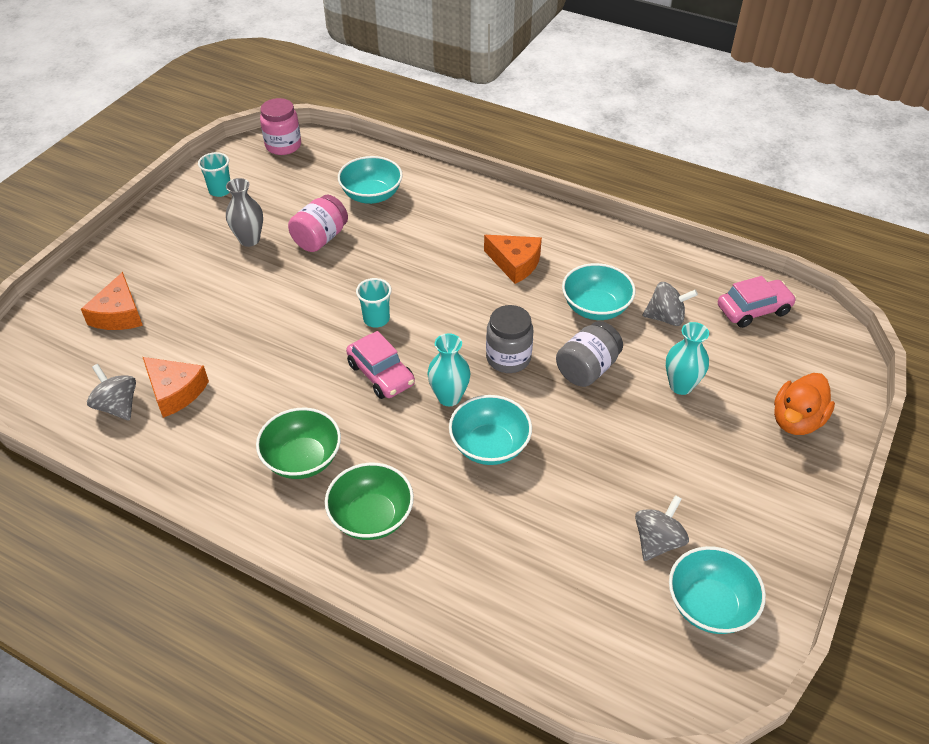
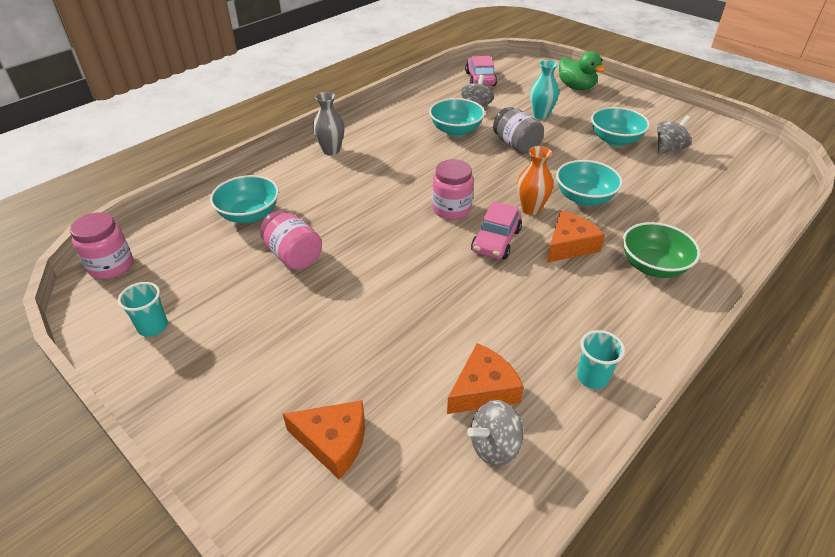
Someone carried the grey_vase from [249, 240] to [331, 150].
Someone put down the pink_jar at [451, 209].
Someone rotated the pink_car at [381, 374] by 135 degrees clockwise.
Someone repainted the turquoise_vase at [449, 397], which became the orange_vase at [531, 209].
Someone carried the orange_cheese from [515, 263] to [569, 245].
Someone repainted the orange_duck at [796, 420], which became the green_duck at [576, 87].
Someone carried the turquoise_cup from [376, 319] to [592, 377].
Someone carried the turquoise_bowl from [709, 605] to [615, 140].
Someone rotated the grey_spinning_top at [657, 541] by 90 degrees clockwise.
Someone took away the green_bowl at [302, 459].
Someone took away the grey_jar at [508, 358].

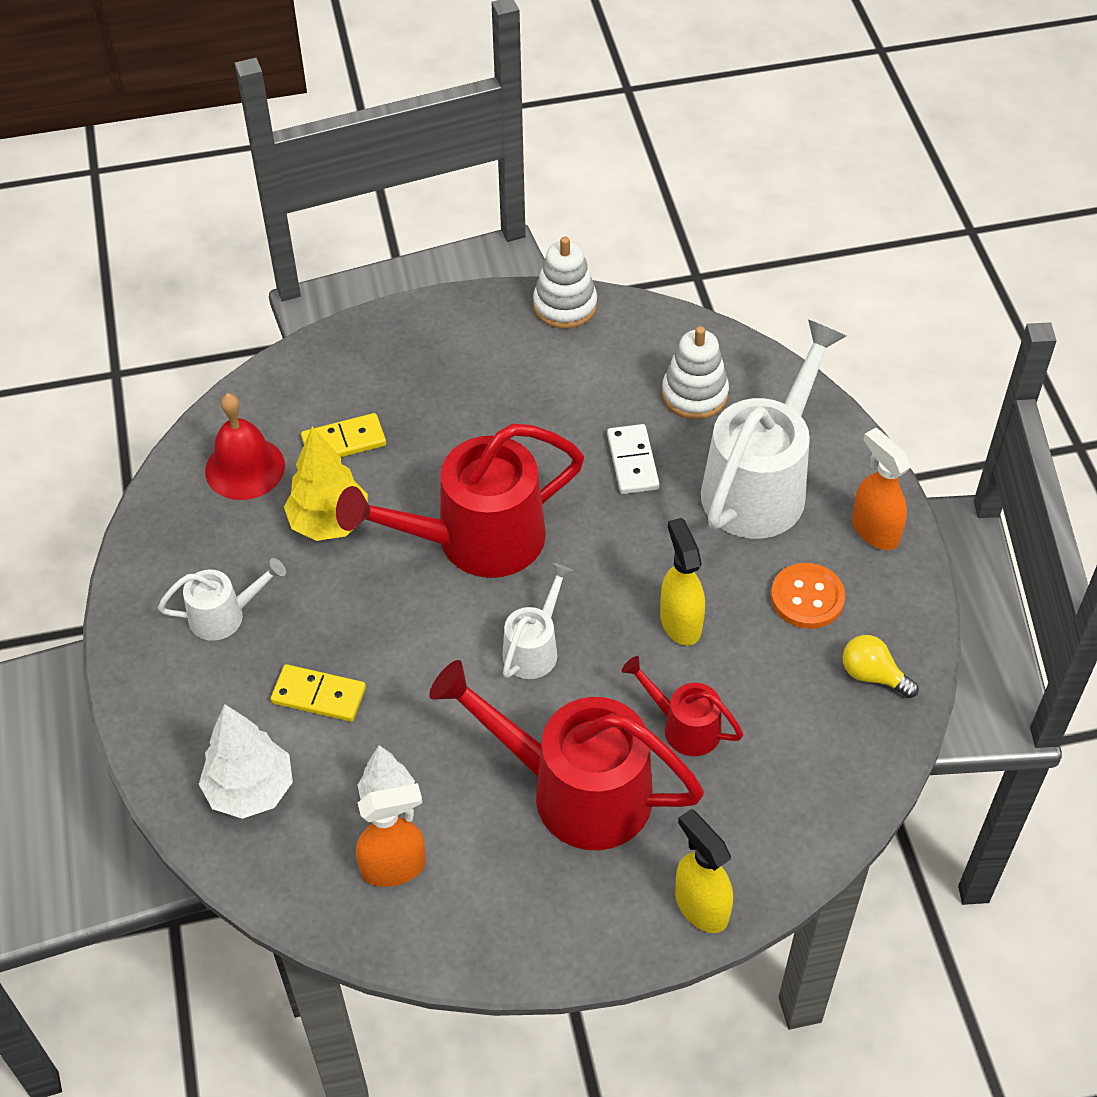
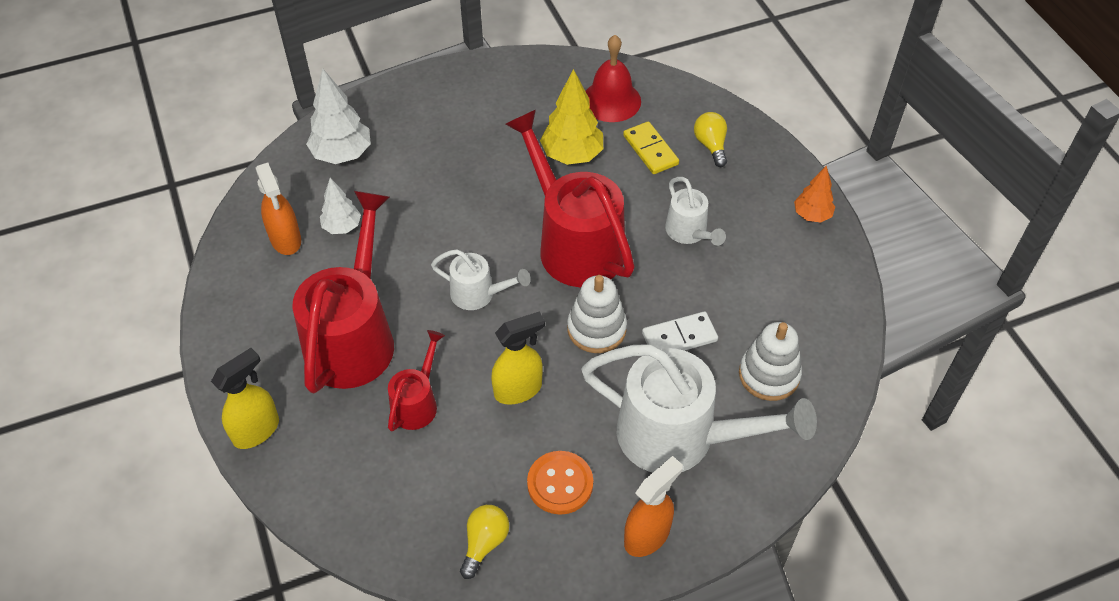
Someone carried the white_stacking_toy from [565, 305] to [596, 329].
Someone carried the white_watering_can from [225, 615] to [689, 233].
Someone put down the yellow_light_bulb at [711, 145].
Someone put down the orange_tree at [812, 215].
Someone took away the yellow_domino at [319, 695].

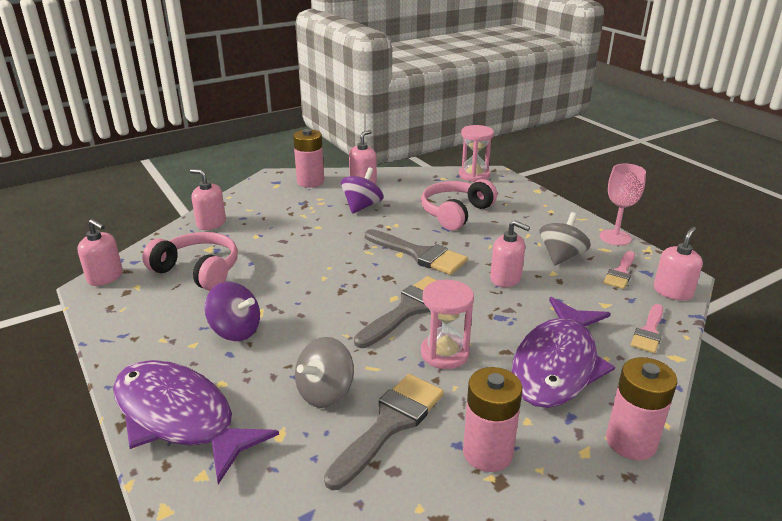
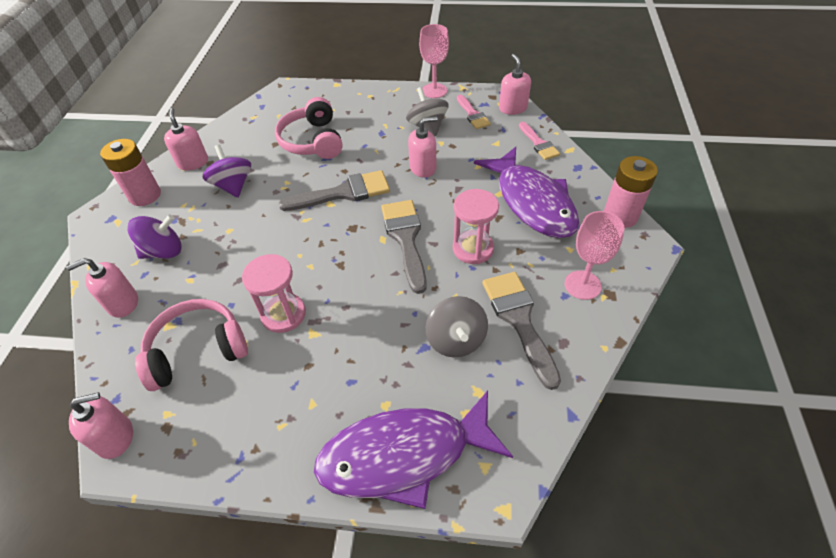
Someone carried the purple_spinning_top from [235, 331] to [163, 251].
Someone carried the pink_hourglass from [474, 175] to [283, 314].
Someone swapped the pink_battery at [487, 453] for the pink_goblet at [582, 285].

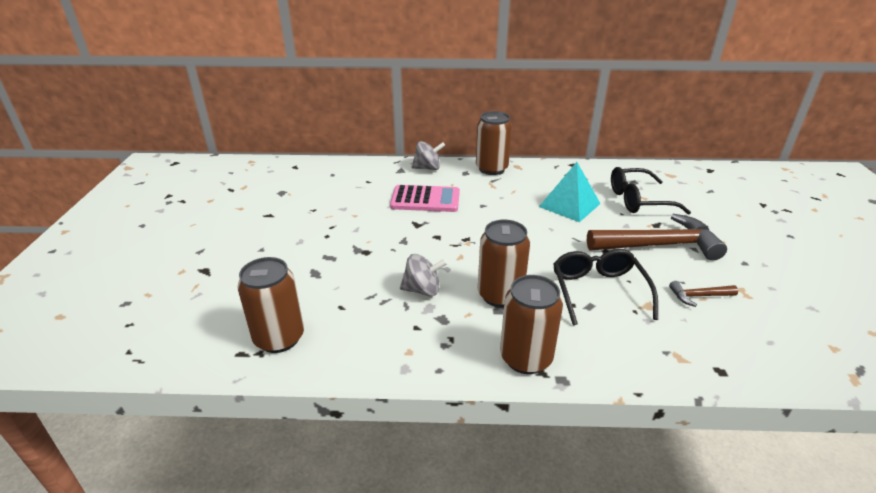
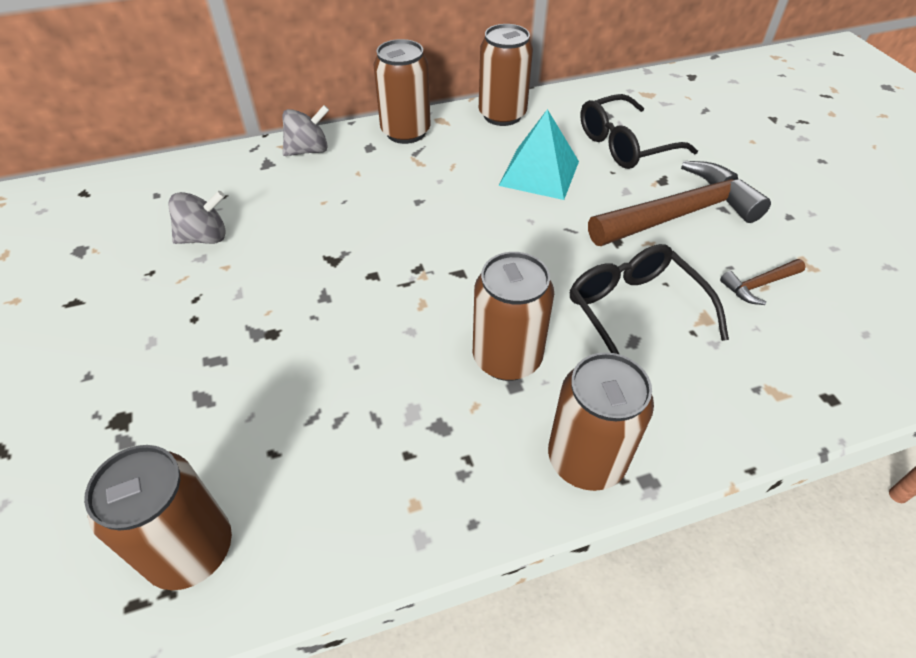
Someone carried the grey_spinning_top from [422, 290] to [205, 237].
Someone put down the brown_can at [502, 115].
Someone took away the pink_calculator at [425, 200].

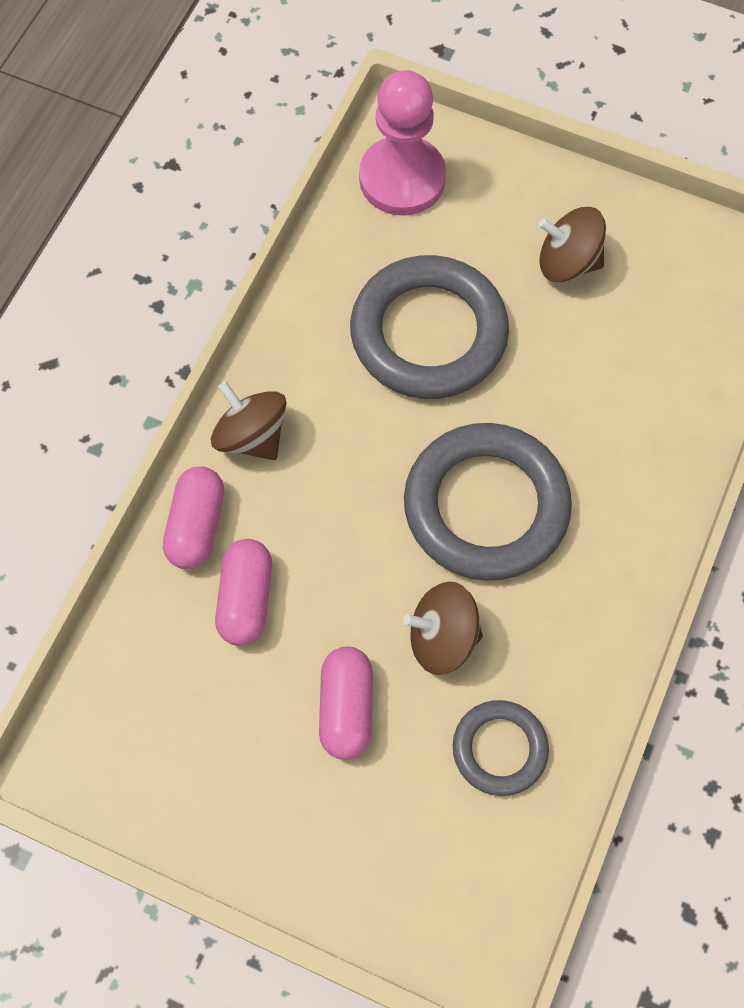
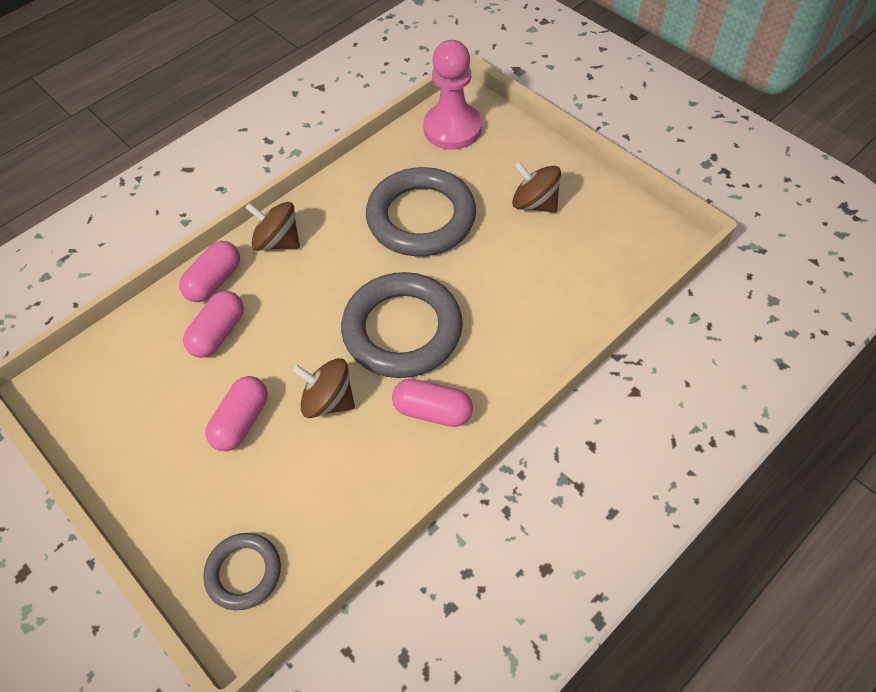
Someone carried the grey_ring from [499, 749] to [244, 572].
Someone rotated the brown_spinning_top at [251, 436] by 45 degrees counterclockwise.
Someone put down the pink_capsule at [433, 411].

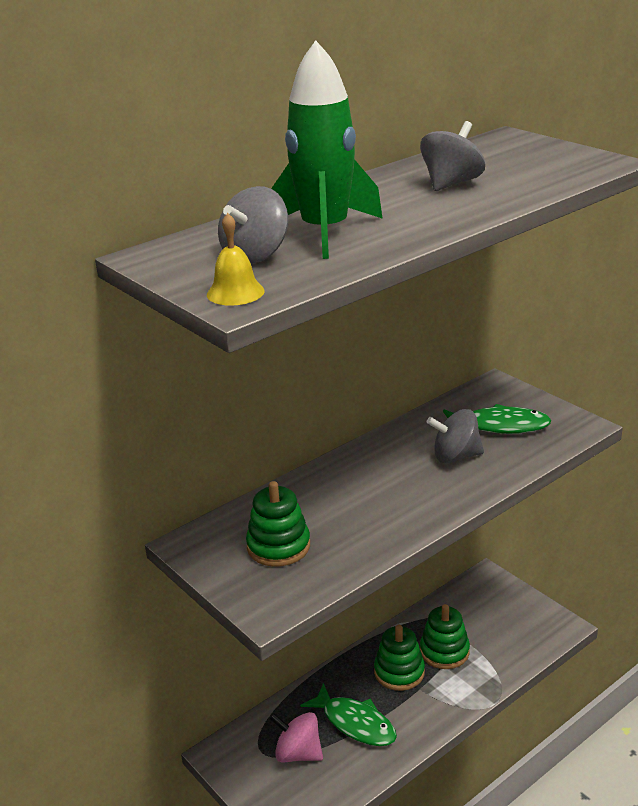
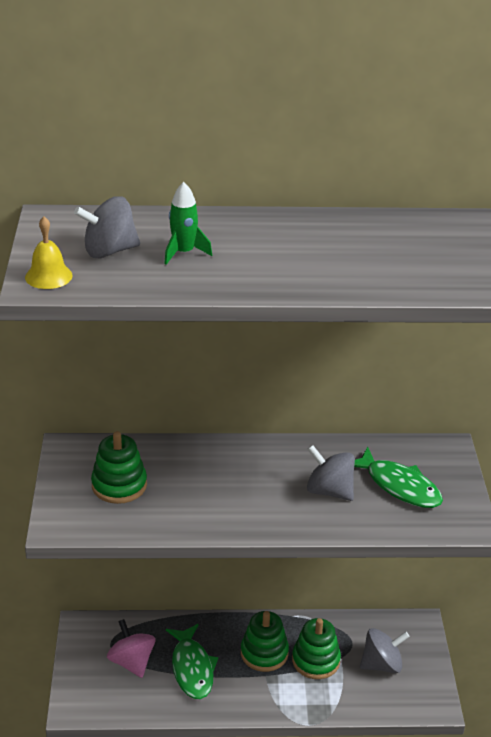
Someone scaled the green_rocket at [325, 232] by 0.49.
Someone carried the grey_spinning_top from [451, 184] to [381, 664].

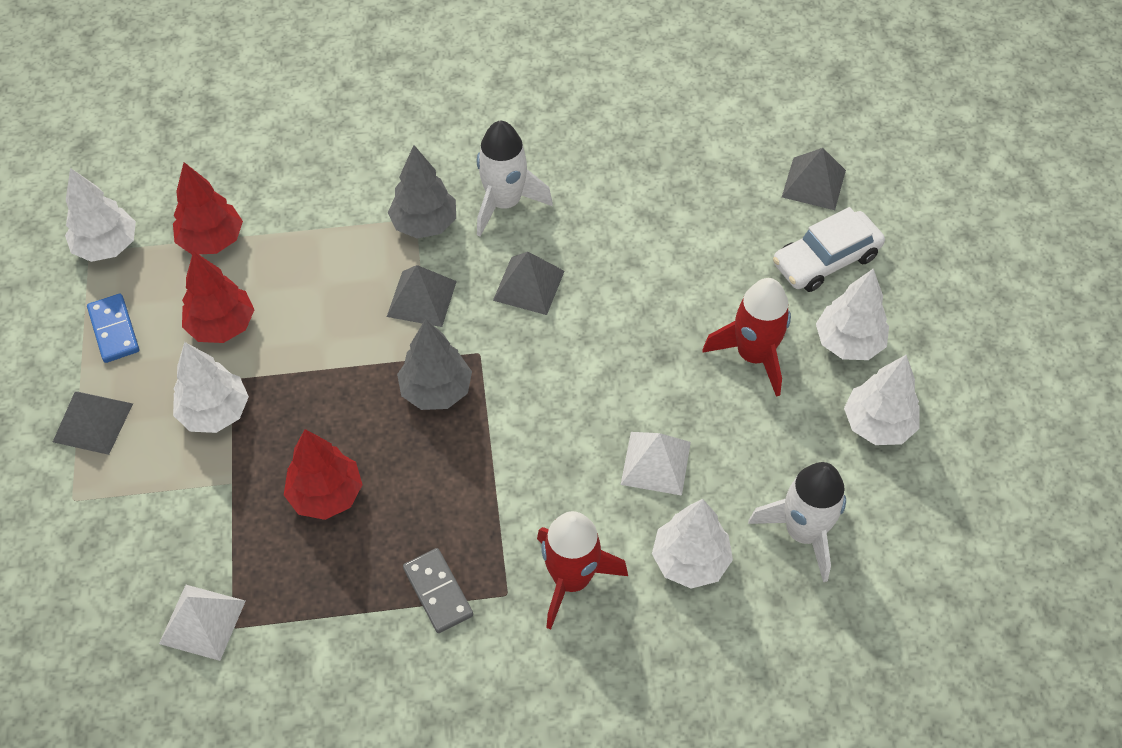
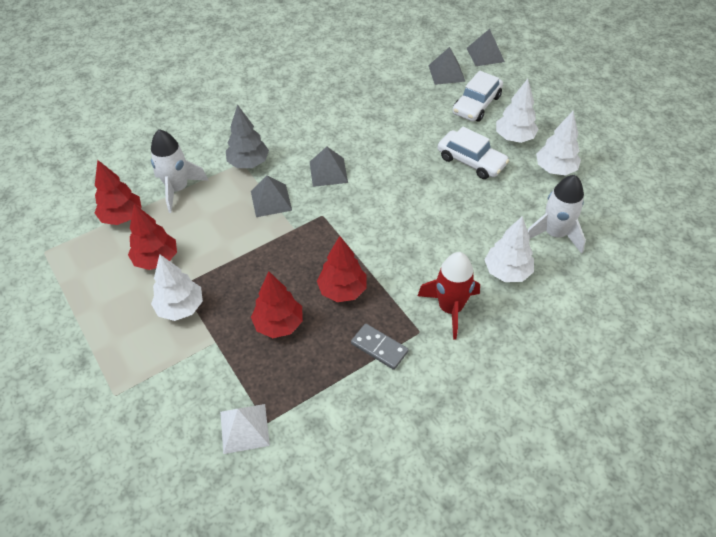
Someone carried the white_rocket from [504, 203] to [178, 189].
Someone put down the red_tree at [342, 290].
Someone swapped the red_rocket at [753, 355] for the white_car at [471, 161].
Someone carried the grey_pyramid from [93, 422] to [485, 55].
Someone took away the white_tree at [107, 246].
Someone took away the blue_domino at [114, 330].
Someone took away the grey_tree at [436, 390].
Someone took away the white_pyramid at [655, 463].

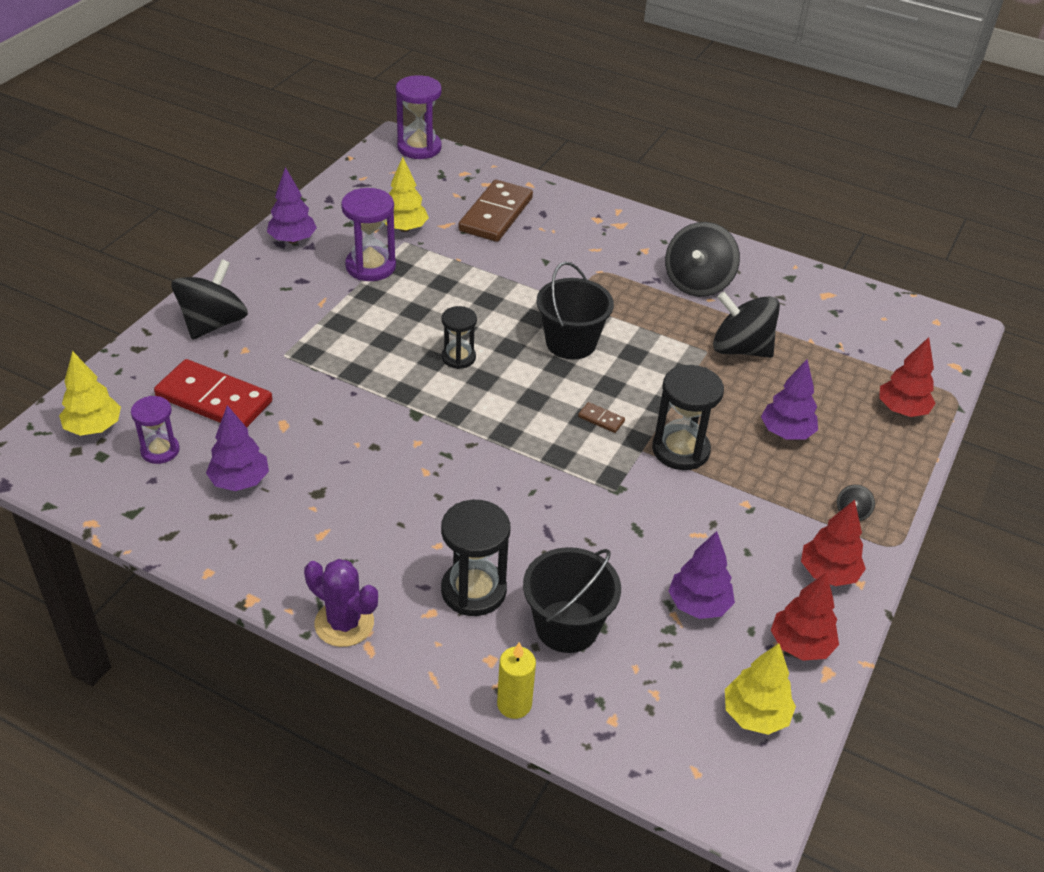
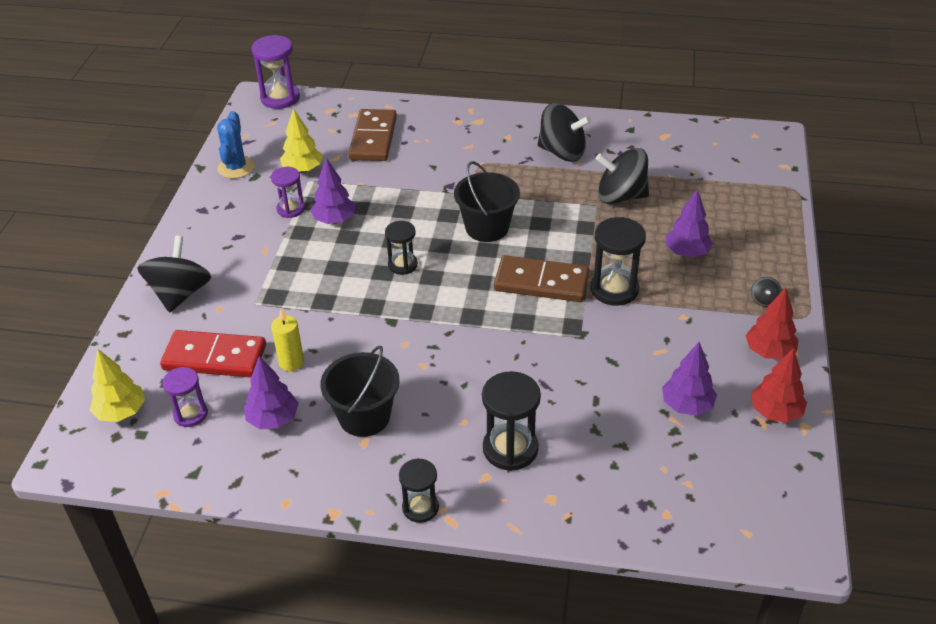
Someone put down the blue_cactus at [236, 167].
Someone scaled the purple_hourglass at [370, 266] by 0.63.
Someone carried the yellow_candle from [514, 704] to [291, 362].
Someone carried the purple_tree from [292, 240] to [334, 220].
Someone carried the black_bucket from [567, 626] to [364, 416].
Someone swapped the purple_cactus at [344, 623] for the black_hourglass at [420, 507].
Someone scaled the brown_domino at [601, 419] by 2.47.
Someone rotated the black_spinning_top at [697, 283] by 75 degrees counterclockwise.
Someone took away the yellow_tree at [755, 715].
Someone took away the red_tree at [902, 410].

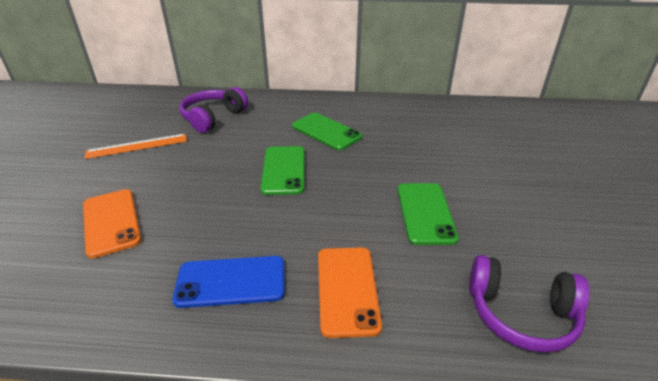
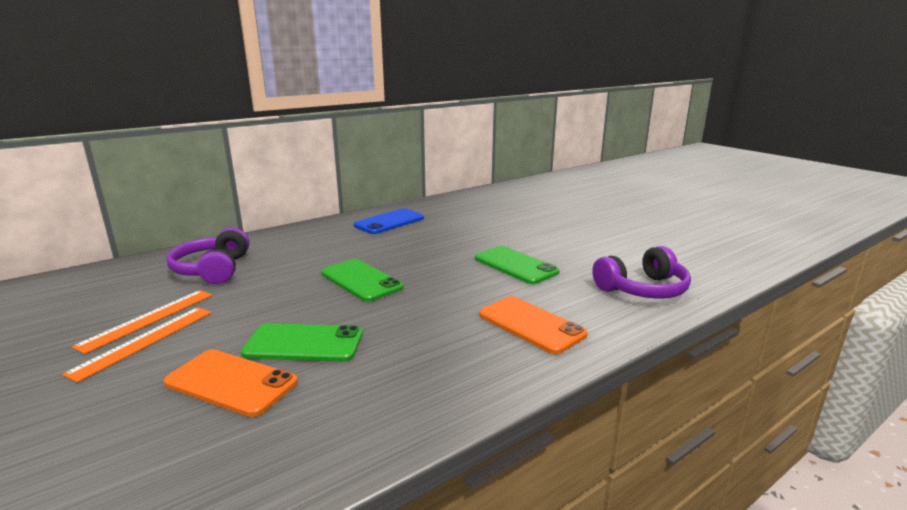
Someone put down the orange_ruler at [144, 341].
Someone carried the green_phone from [326, 131] to [304, 344].
Someone carried the blue_phone from [231, 281] to [389, 222].

